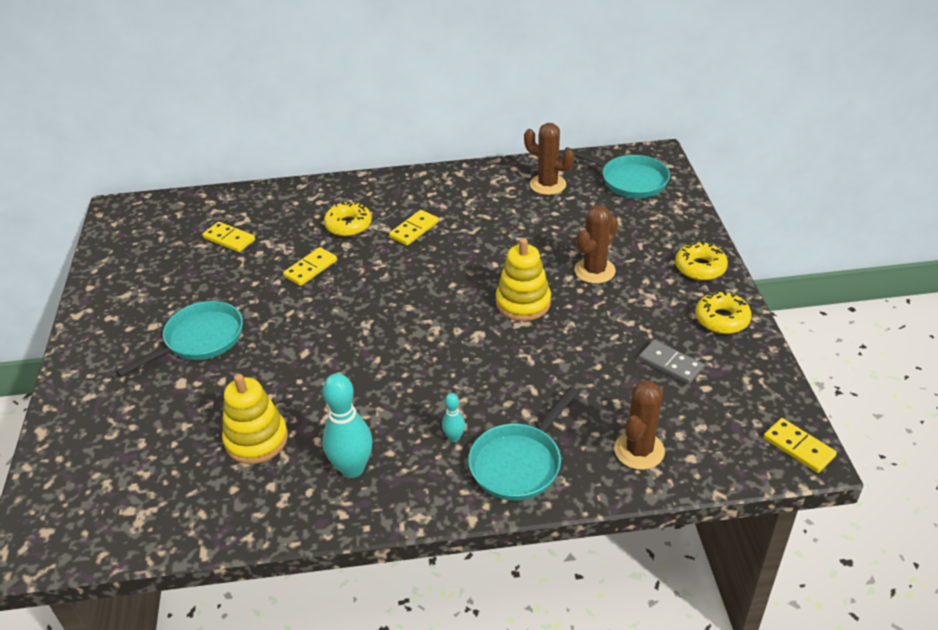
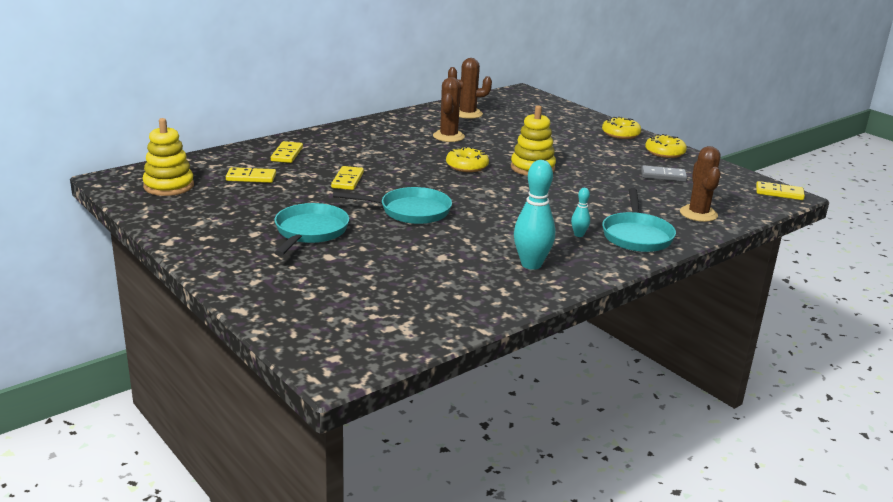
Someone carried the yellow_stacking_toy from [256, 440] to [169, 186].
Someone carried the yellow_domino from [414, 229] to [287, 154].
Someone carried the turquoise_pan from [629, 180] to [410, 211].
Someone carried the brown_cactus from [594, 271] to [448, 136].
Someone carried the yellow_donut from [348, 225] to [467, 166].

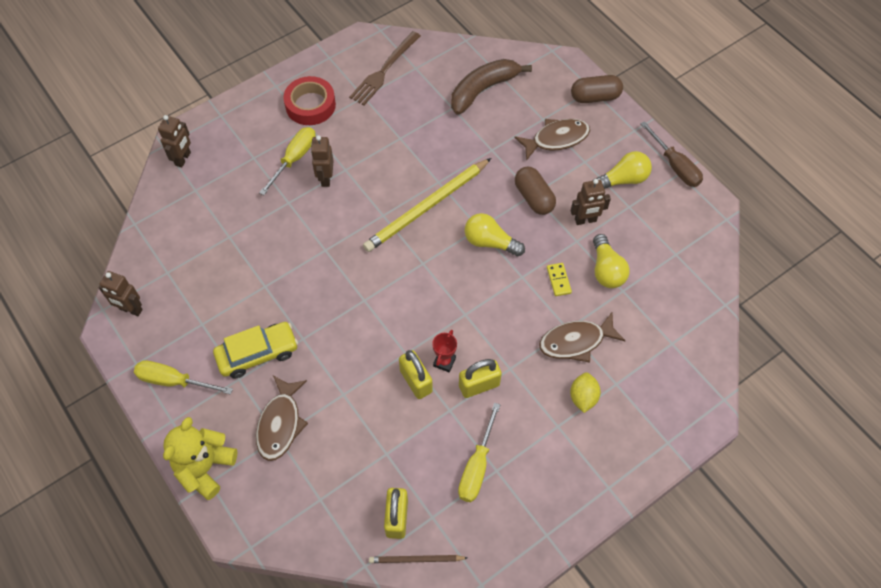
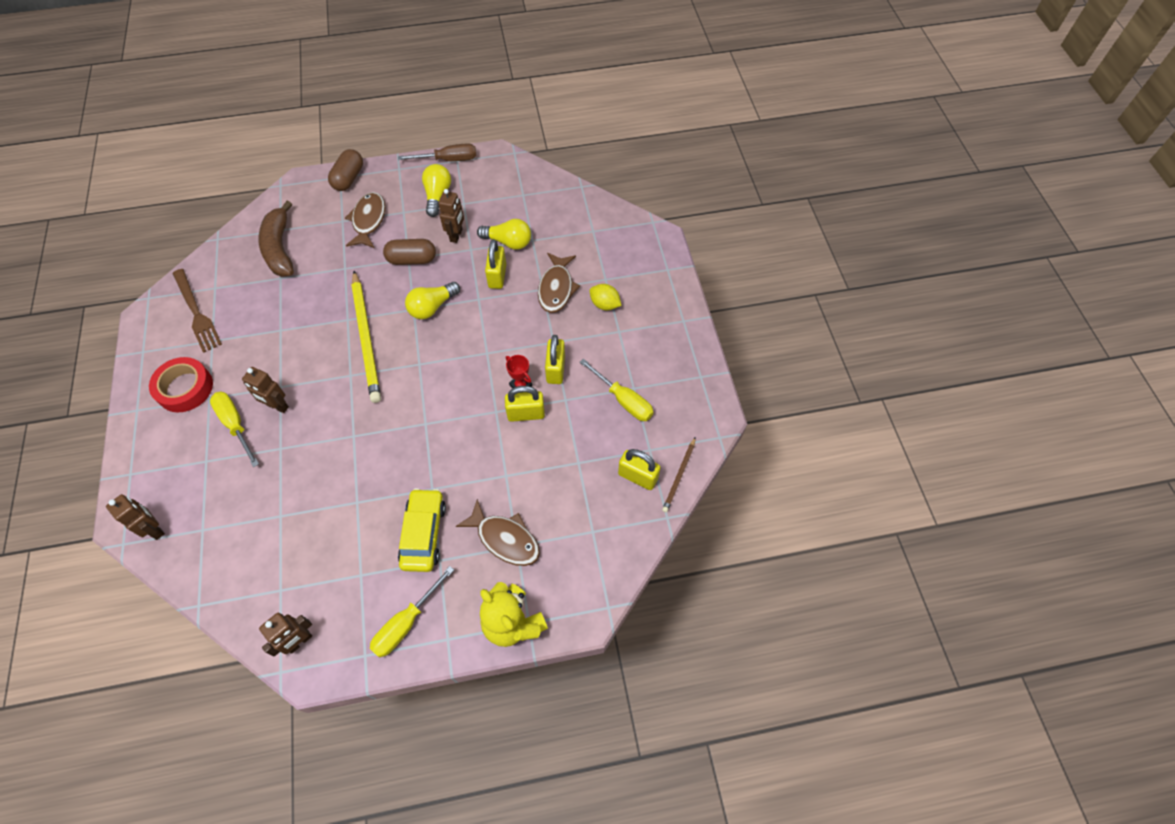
Someone swapped the yellow_domino at [558, 280] for the yellow_padlock at [497, 276].

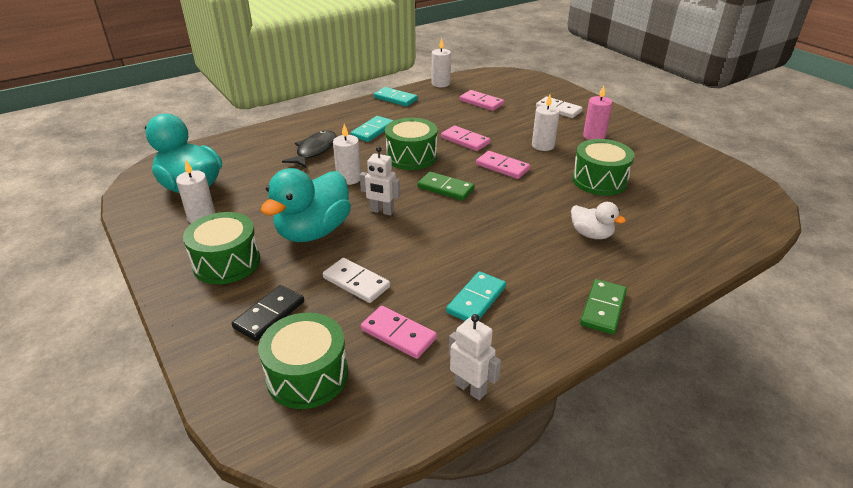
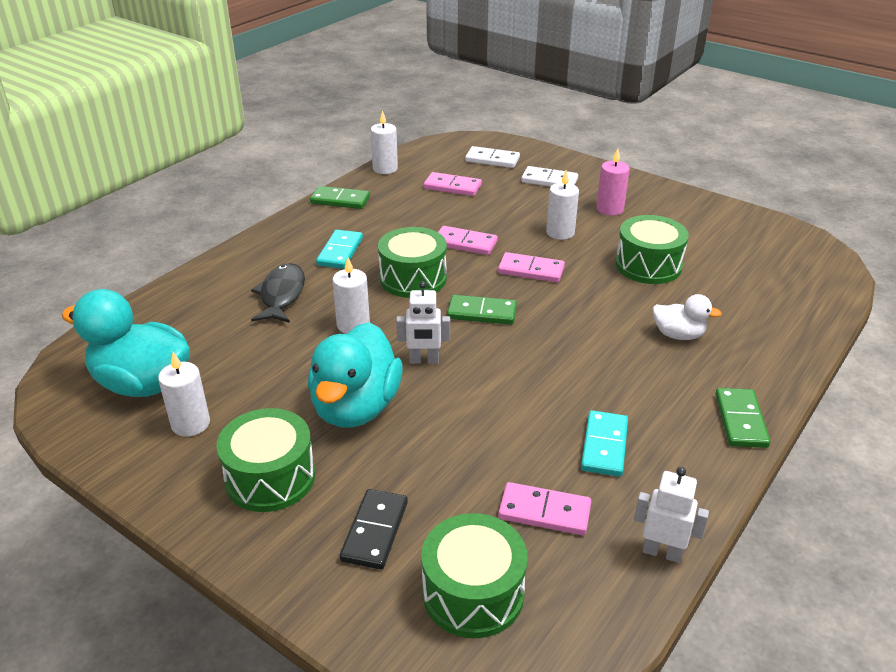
Someone repainted the turquoise_domino at [395, 99], which became the green_domino at [340, 200].
Someone carried the white_domino from [356, 282] to [492, 160].

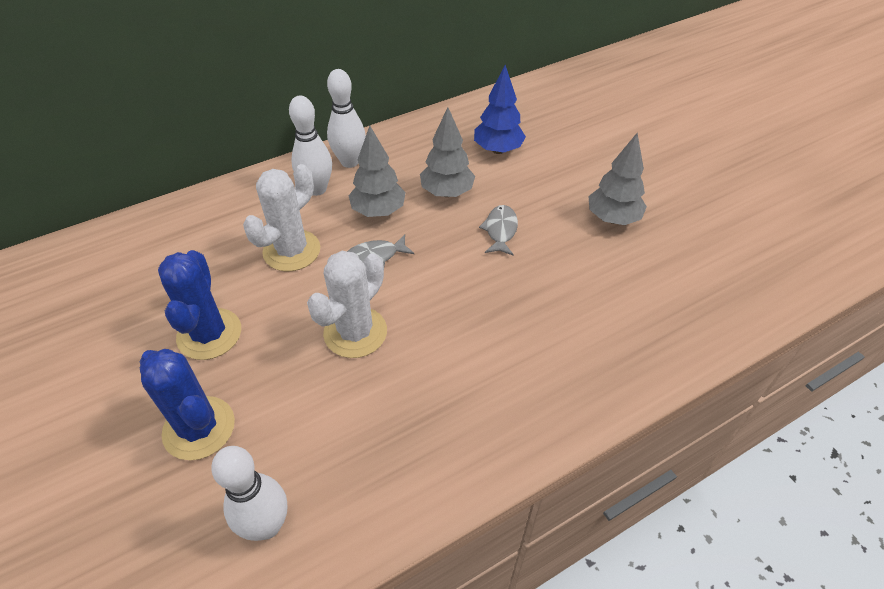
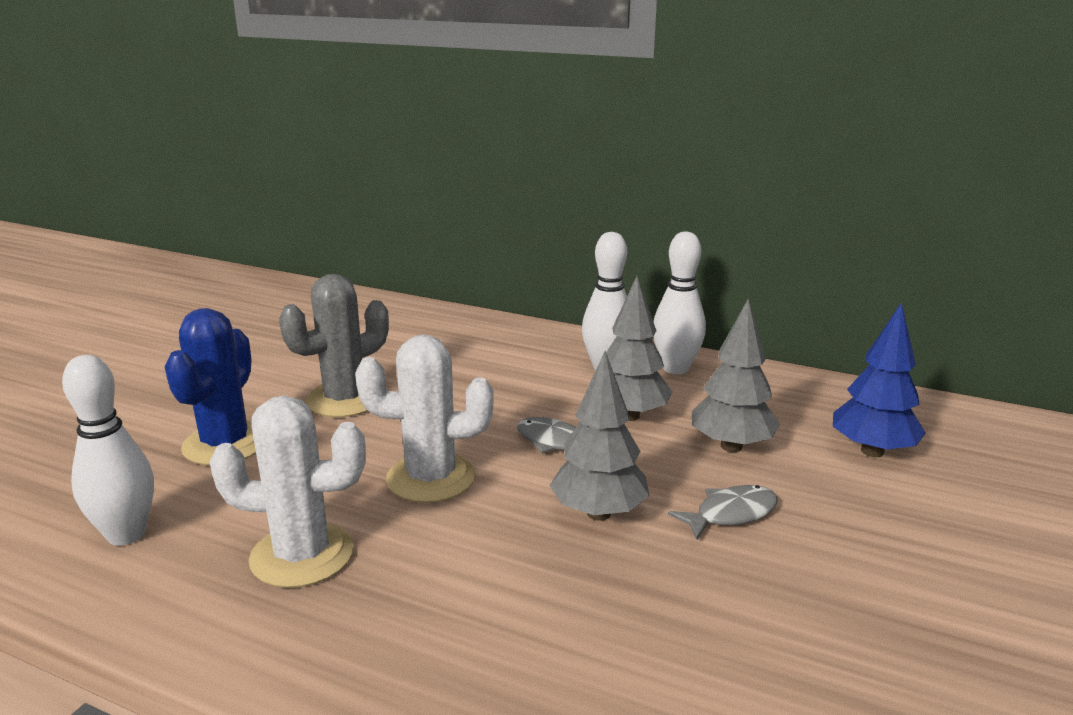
Someone carried the white_cactus from [291, 251] to [302, 555].
Someone repainted the blue_cactus at [209, 334], which became the grey_cactus at [344, 400].
Someone carried the grey_tree from [612, 218] to [599, 513].

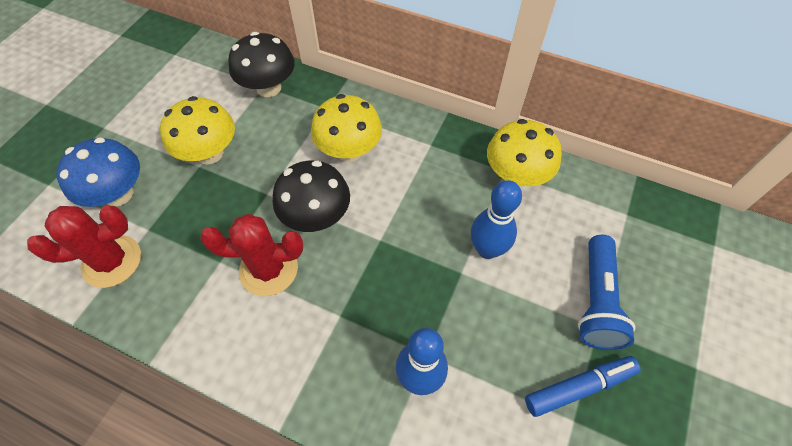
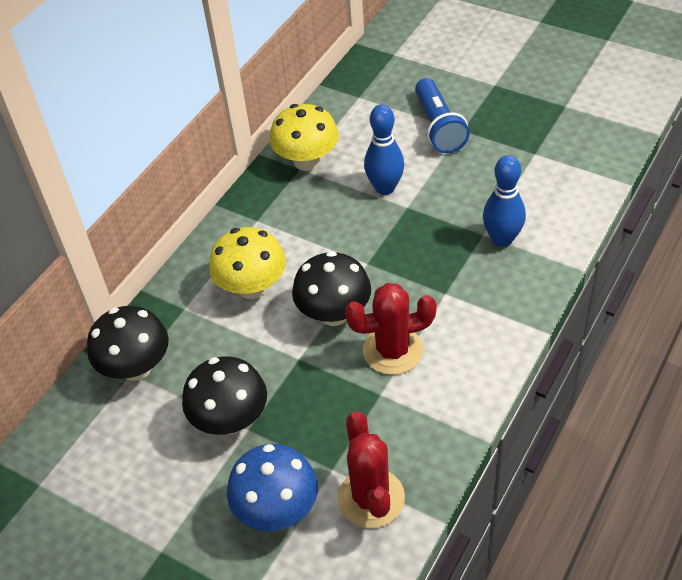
Someone repainted the yellow_mushroom at [210, 153], which became the black_mushroom at [230, 419].
Someone rotated the red_cactus at [268, 269] by 75 degrees clockwise.
Someone rotated the blue_flashlight at [596, 301] by 60 degrees clockwise.
Someone took away the blue_marker at [579, 387].

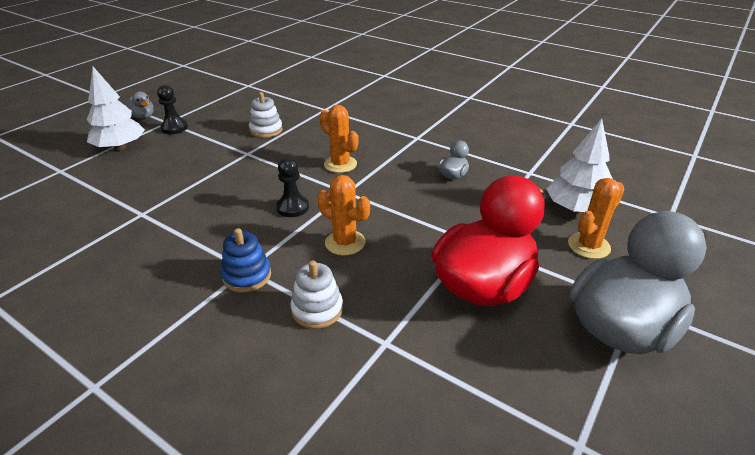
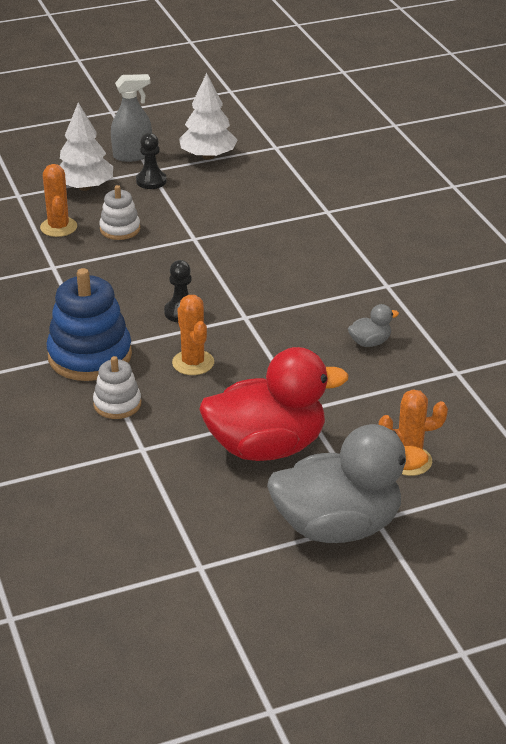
Someone carried the orange_cactus from [340, 164] to [58, 227].
Someone scaled the blue_stacking_toy at [247, 276] by 1.83.
Someone carried the white_stacking_toy from [266, 130] to [120, 229].
Someone swapped the grey_duck at [143, 117] for the grey_spray_bottle at [132, 155].
Someone carried the white_tree from [575, 209] to [208, 156].

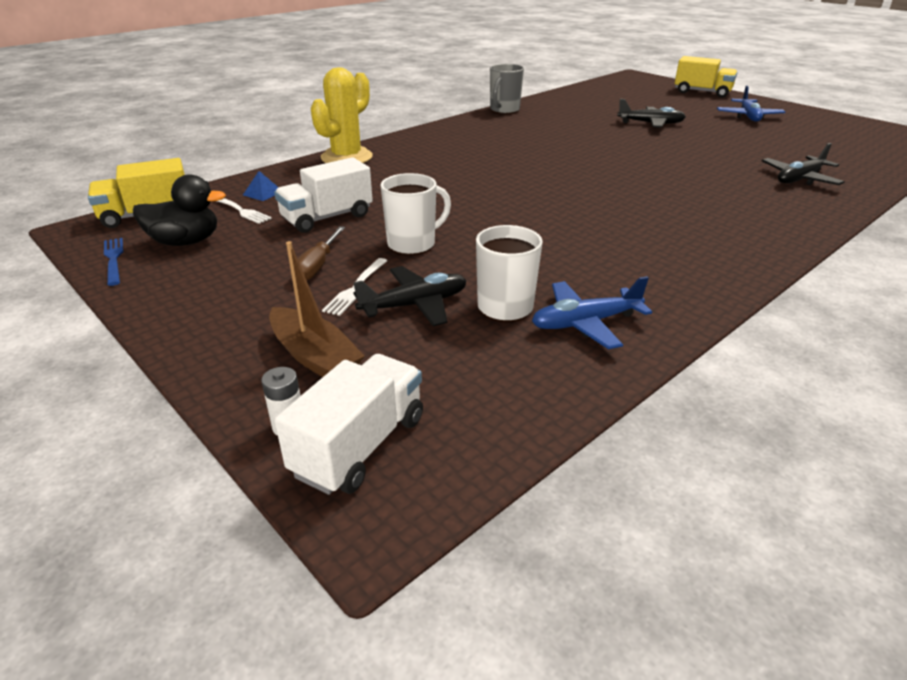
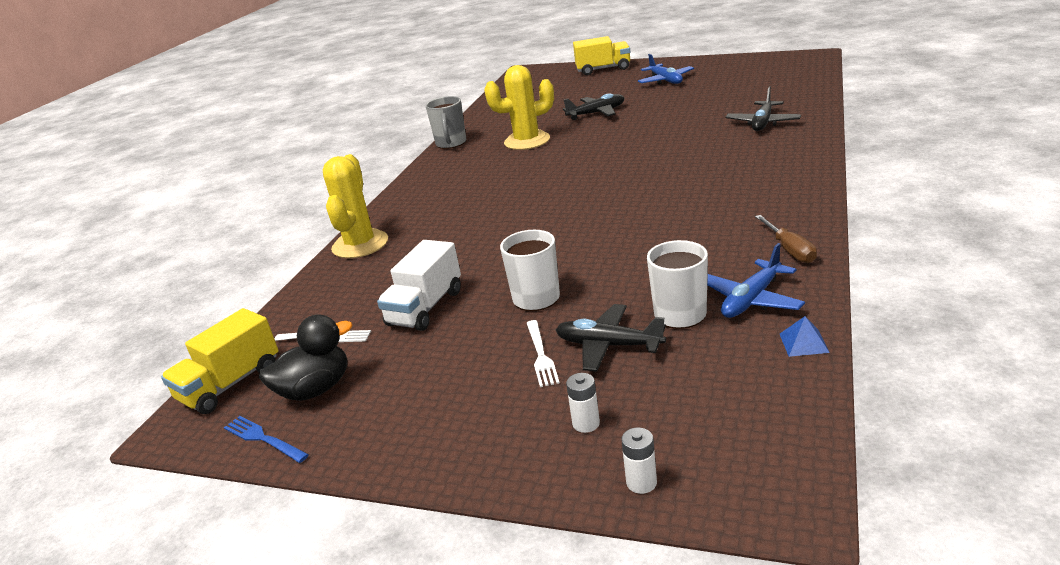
Someone put down the yellow_cactus at [527, 141].
Someone rotated the black_plane at [414, 305] by 105 degrees counterclockwise.
Someone swapped the brown_boat at [315, 356] for the white_battery at [586, 423].
Someone carried the brown_screwdriver from [317, 266] to [790, 250].
Someone carried the blue_pyramid from [263, 193] to [803, 343].
Someone took away the white_truck at [360, 445].

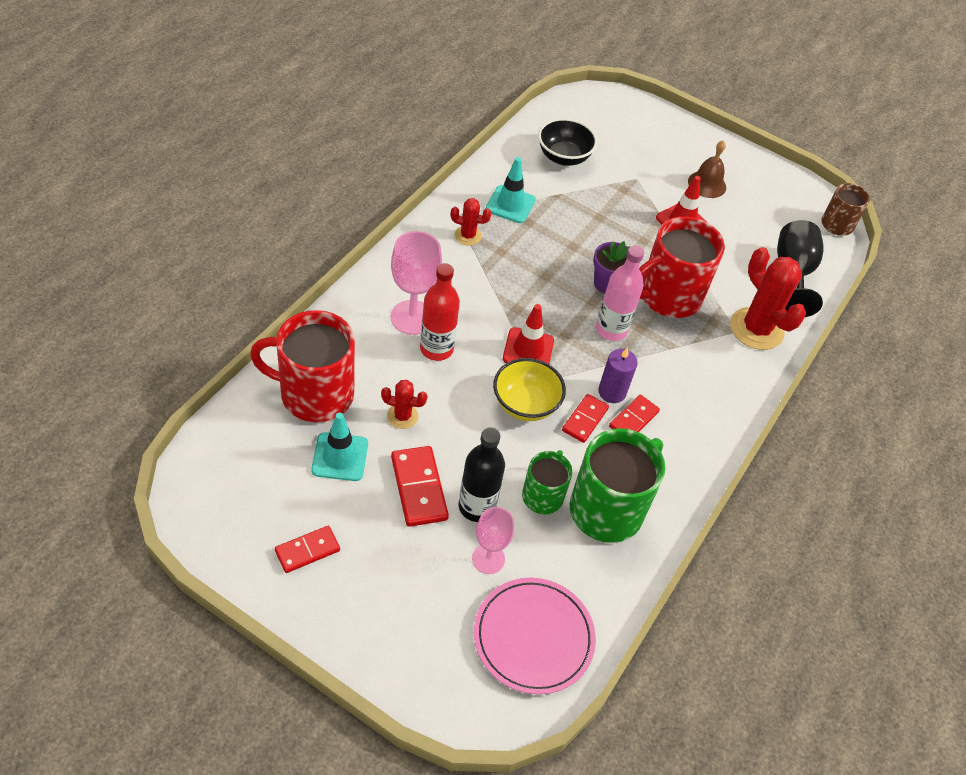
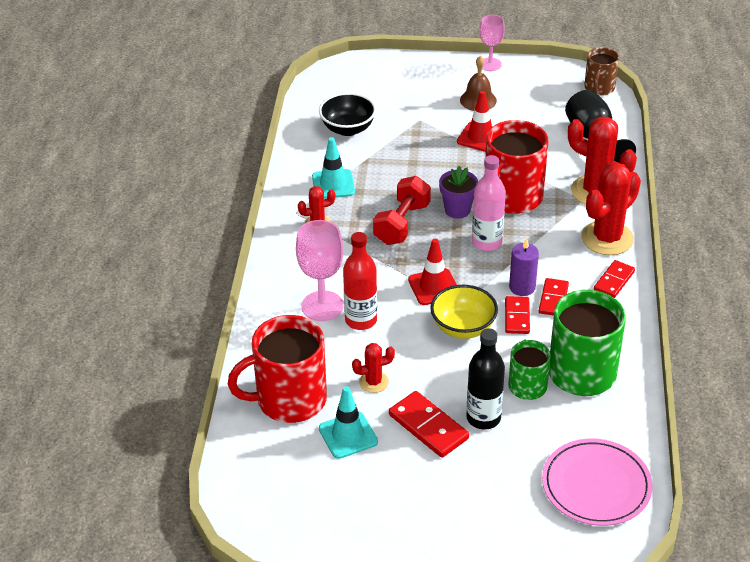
Someone put down the red_dumbbell at [402, 224].
Someone carried the pink_goblet from [488, 559] to [490, 64].
Someone put down the red_cactus at [607, 238].
Someone carried the red_domino from [307, 550] to [614, 281].

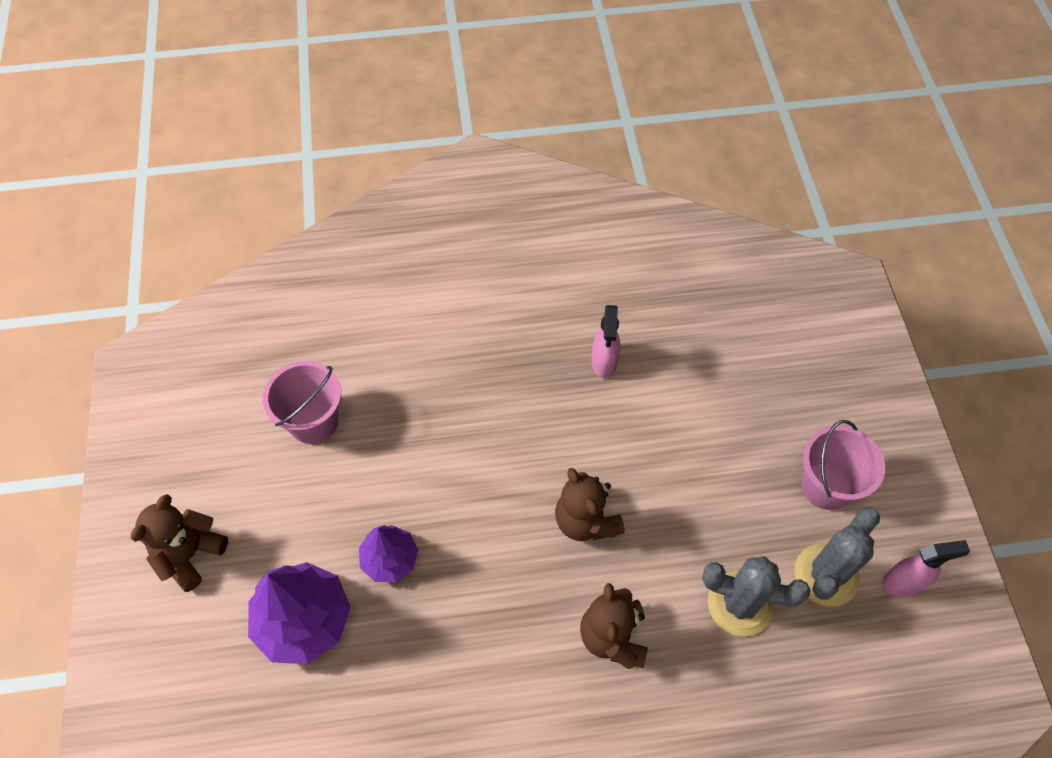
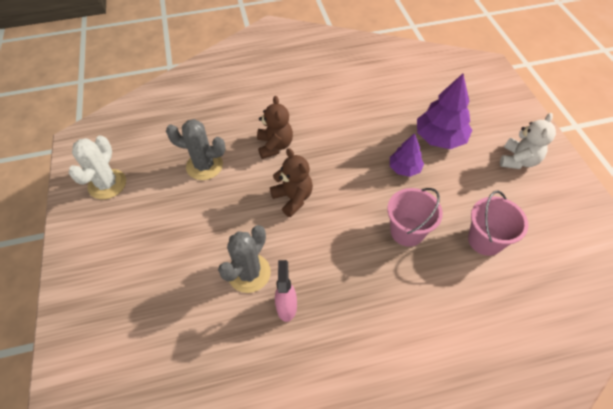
Someone swapped the pink_spray_bottle at [904, 582] for the white_cactus at [107, 184].
Someone carried the grey_cactus from [826, 575] to [249, 273].
Someone carried the pink_bucket from [826, 486] to [407, 231].
Someone repainted the brown_teddy_bear at [190, 554], which became the white_teddy_bear at [518, 160].

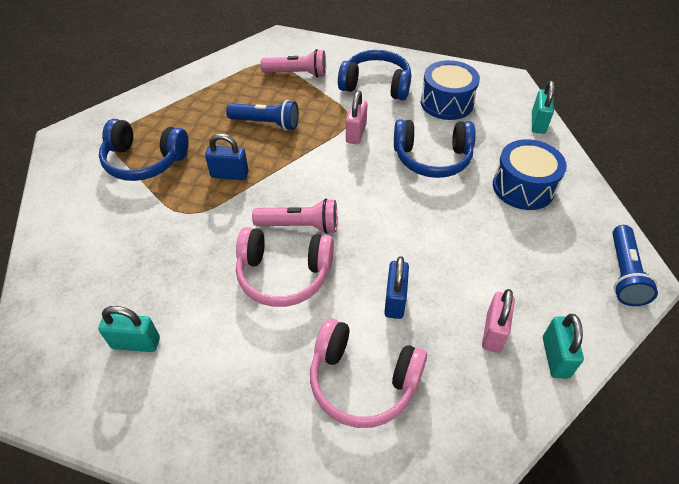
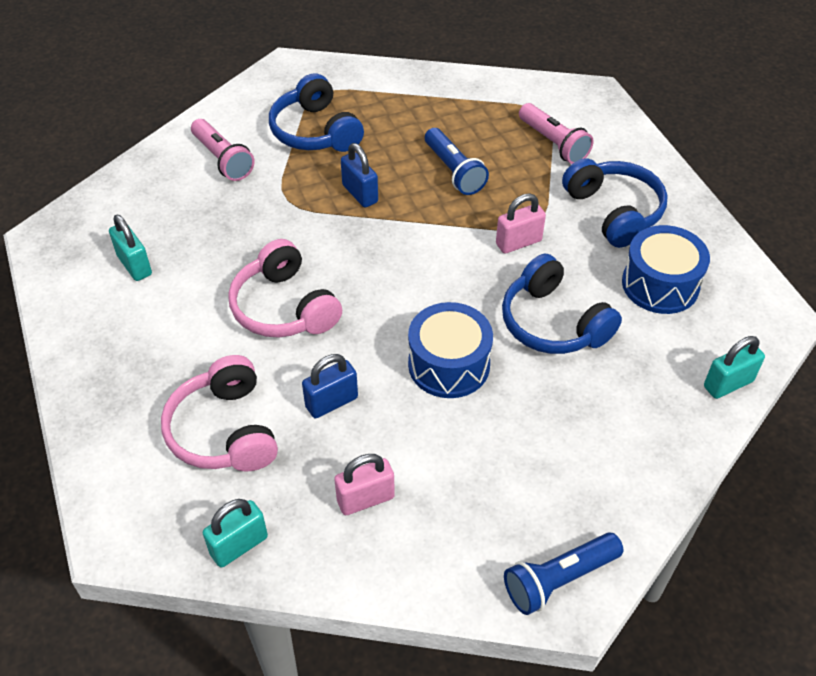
Someone carried the pink_flashlight from [300, 226] to [222, 159].
Someone carried the turquoise_padlock from [555, 357] to [239, 545].
Someone carried the blue_drum from [523, 187] to [449, 364].

